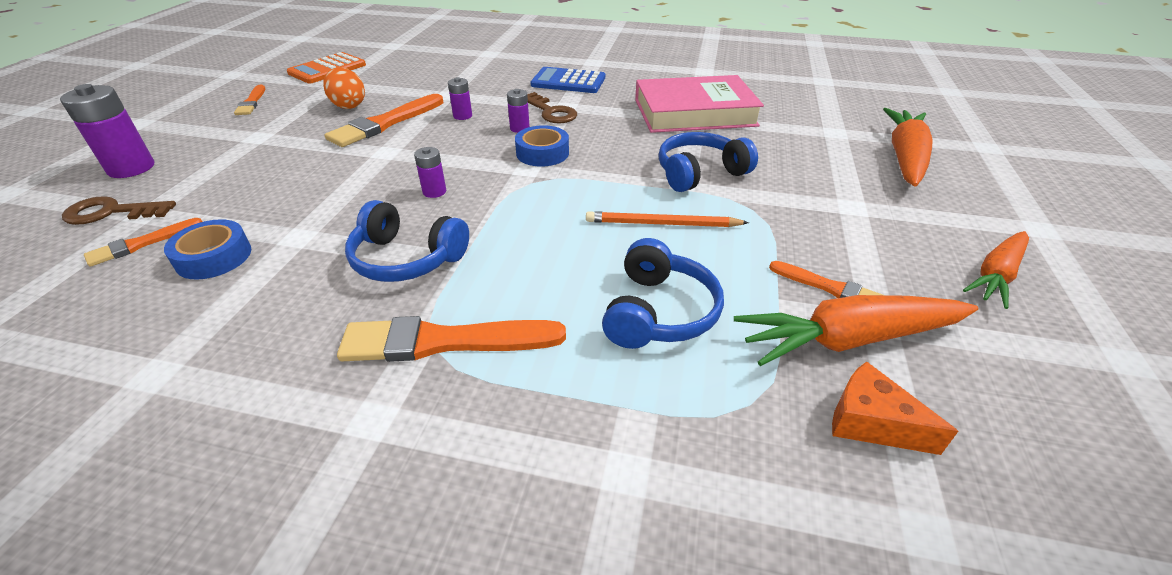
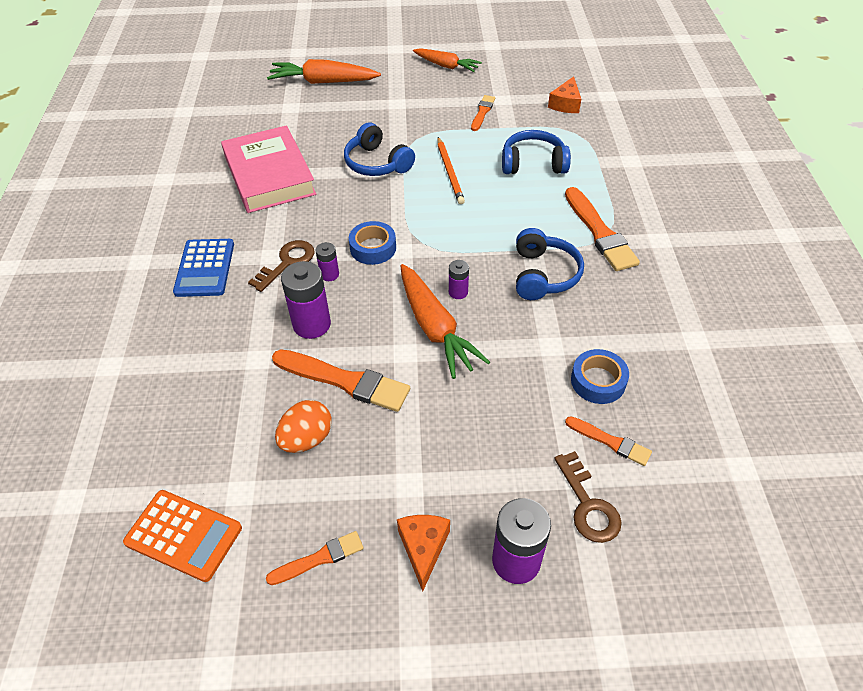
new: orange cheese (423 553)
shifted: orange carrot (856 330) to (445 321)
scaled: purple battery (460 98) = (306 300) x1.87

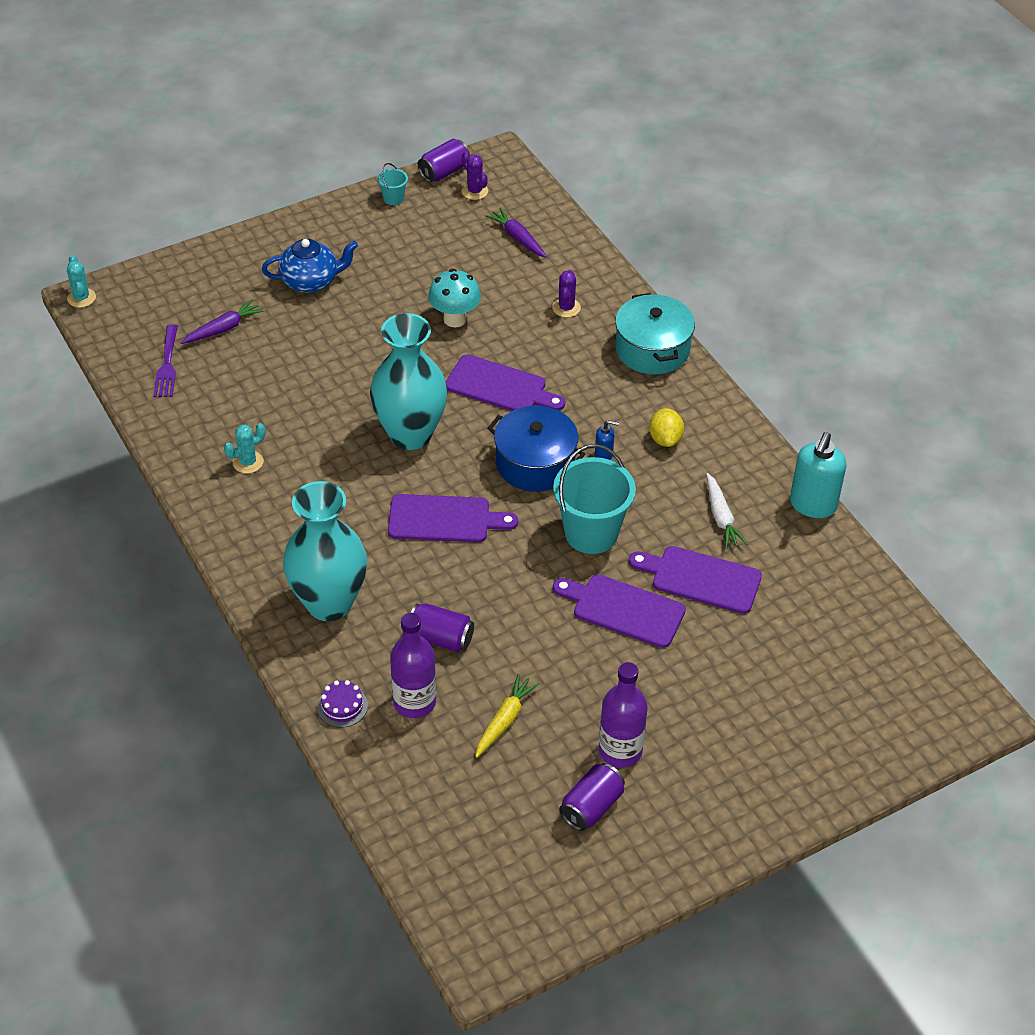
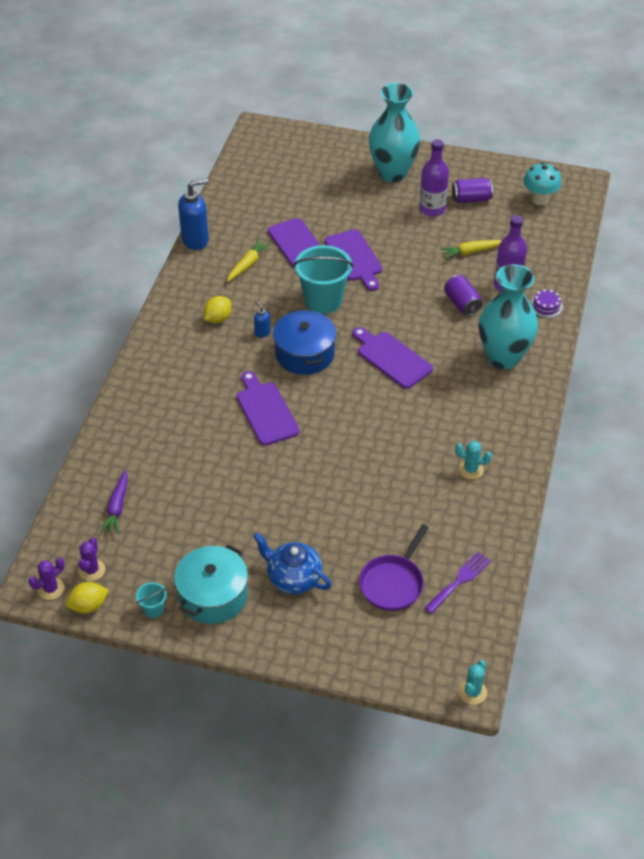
shifted: turquoise vase (409 381) to (394 132); turquoise mushroom (454 298) to (542 183); purple cactus (566 293) to (46 579); turquoise pot (655 334) to (211 584)
swapped: purple carrot (222 321) to purple pan (394 567); purple can (444 160) to yellow lemon (87 597)
repainted: white carrot (727 511) to yellow carrot (249 260); turquoise soap dispenser (818 475) to blue soap dispenser (193 214)

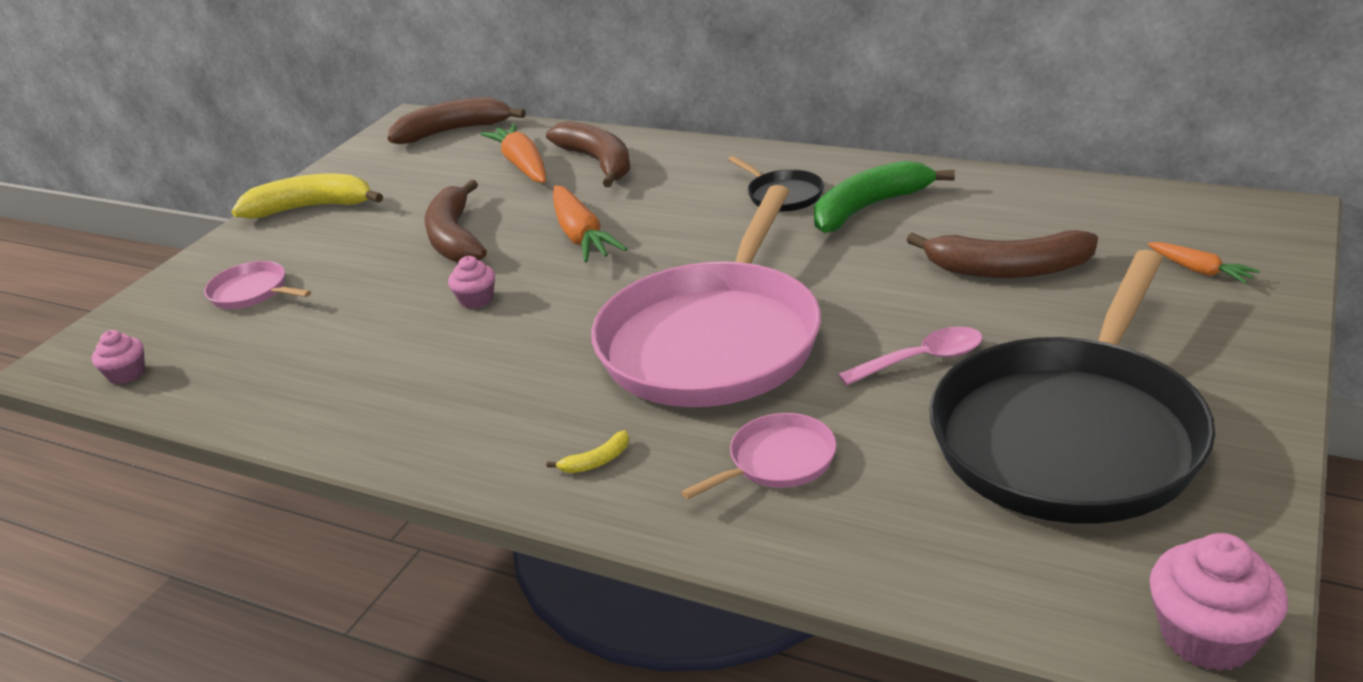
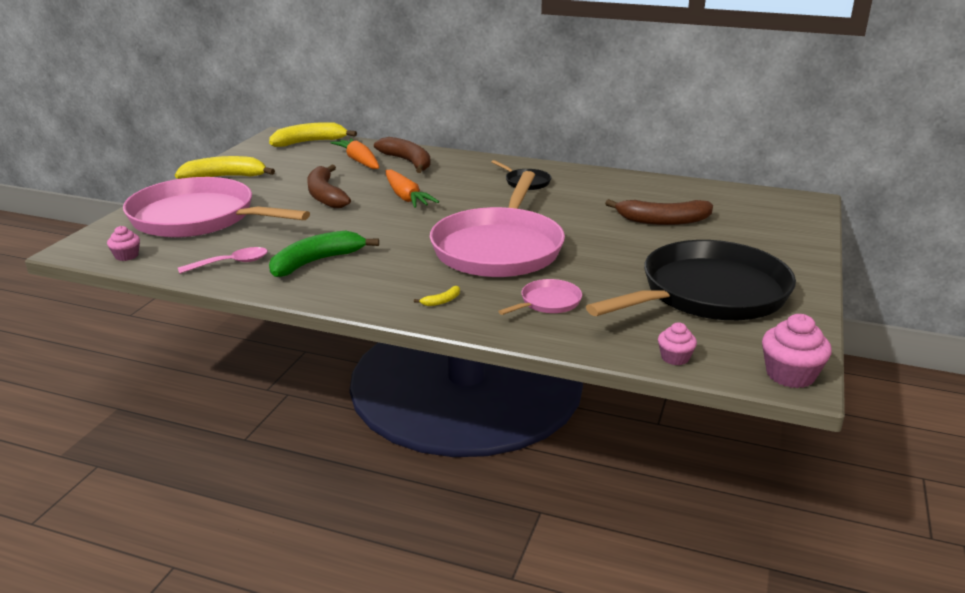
gone: orange carrot (1203 263)
shifted: pink cupcake (471 282) to (677 343); green banana (884 197) to (324 254); pink spoon (910 356) to (223 260)
repainted: brown banana (457 120) to yellow banana (313 134)
rotated: black pan (1072 387) = (691 280) 150 degrees counterclockwise
scaled: pink pan (257 285) = (216 207) x2.46

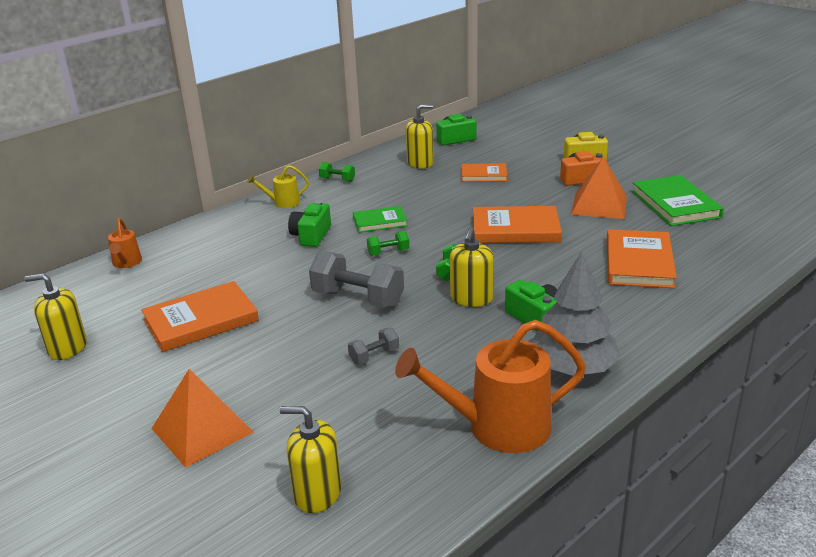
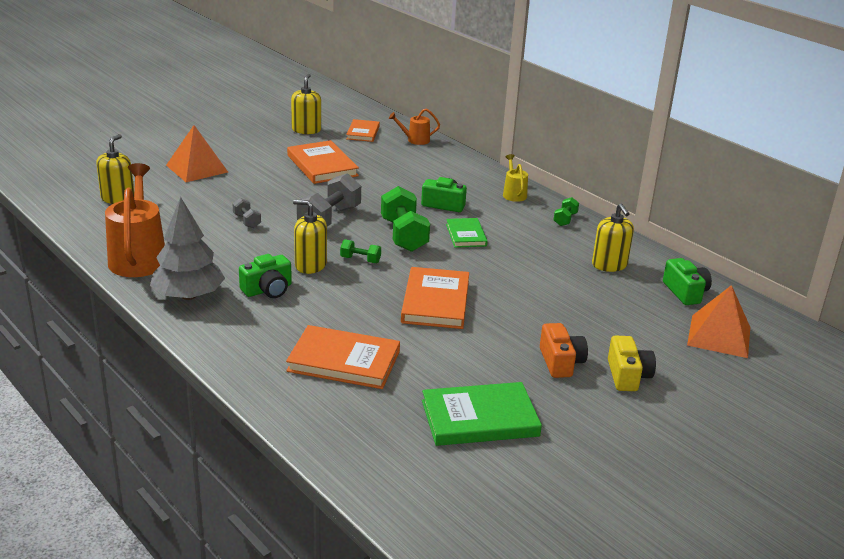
shifted: orange book (484 172) to (363 130); orange pyramid (599 187) to (718 321)
scaled: green dumbbell (388 243) = (405 219) x2.02

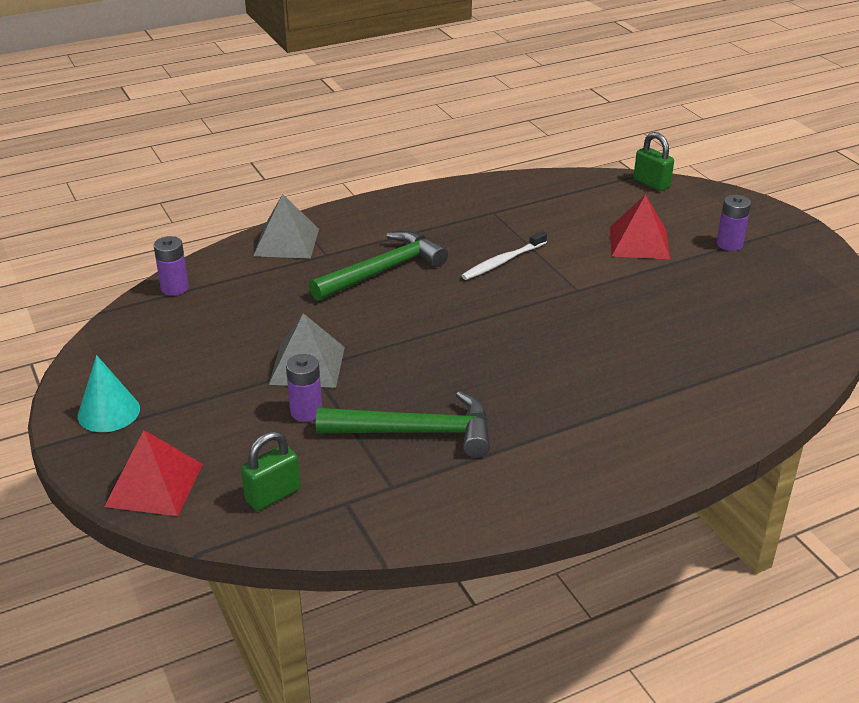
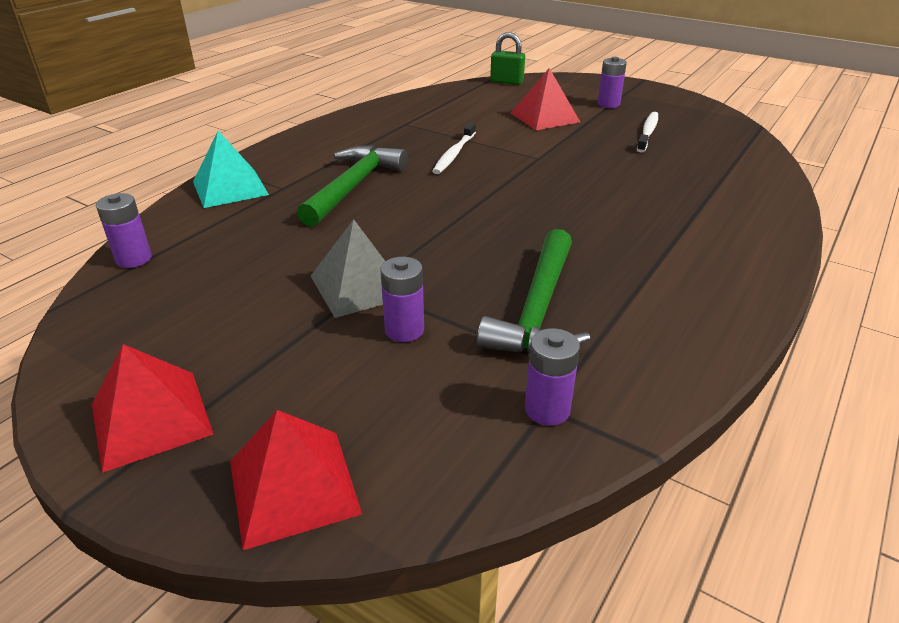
gone: green padlock (270 471)
new: purple battery (552 377); white toothbrush (647 132)
swapped: turquoise cone (109 393) to red pyramid (152 408)
repainted: grey pyramid (286 226) to turquoise pyramid (231 169)
rotated: green hammer (403 424) = (533 292) 135 degrees clockwise

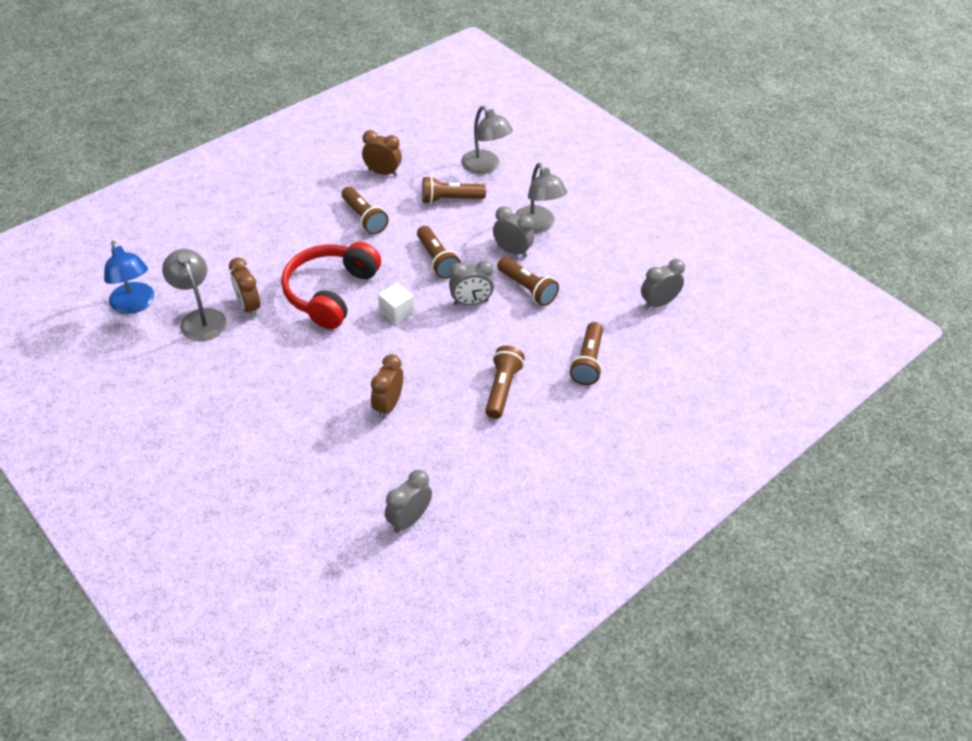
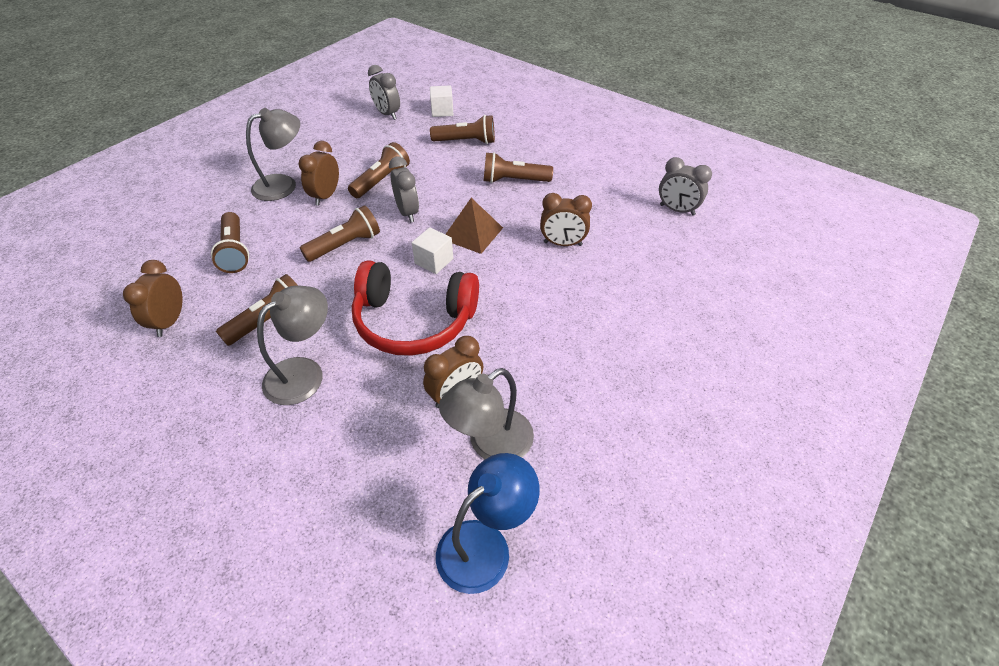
new: white cube (442 101); brown pyramid (474 226)
shifted: grey lamp (487 140) to (292 345)
repainted: grey clock (513 232) to brown clock (318 173)

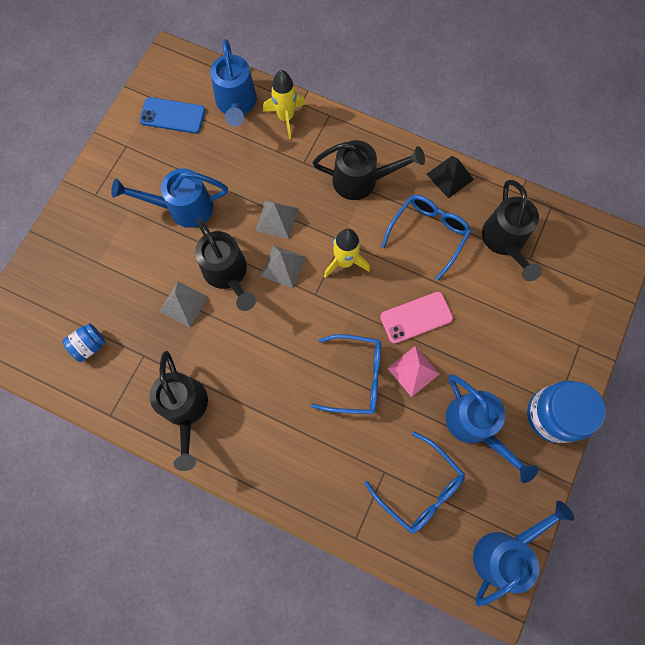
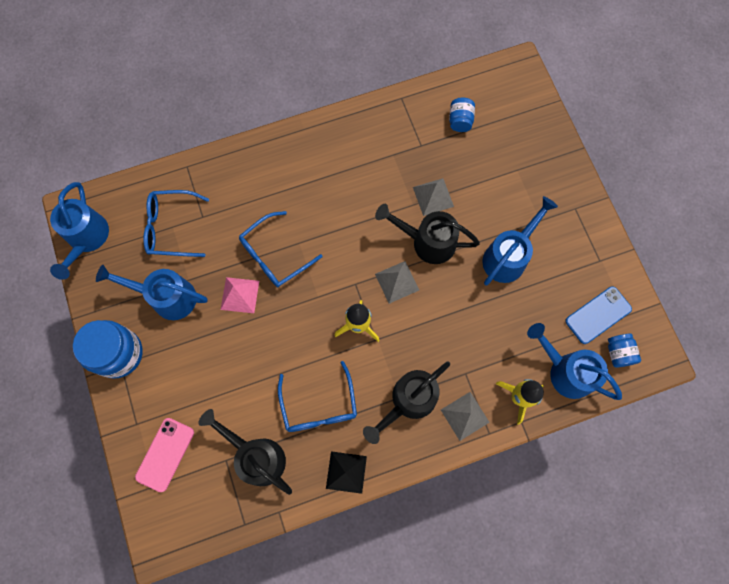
gone: black watering can (179 411)
new: blue jar (624 351)
shifted: grey pyramid (277 220) to (465 416); pink phone (416 318) to (164 455)

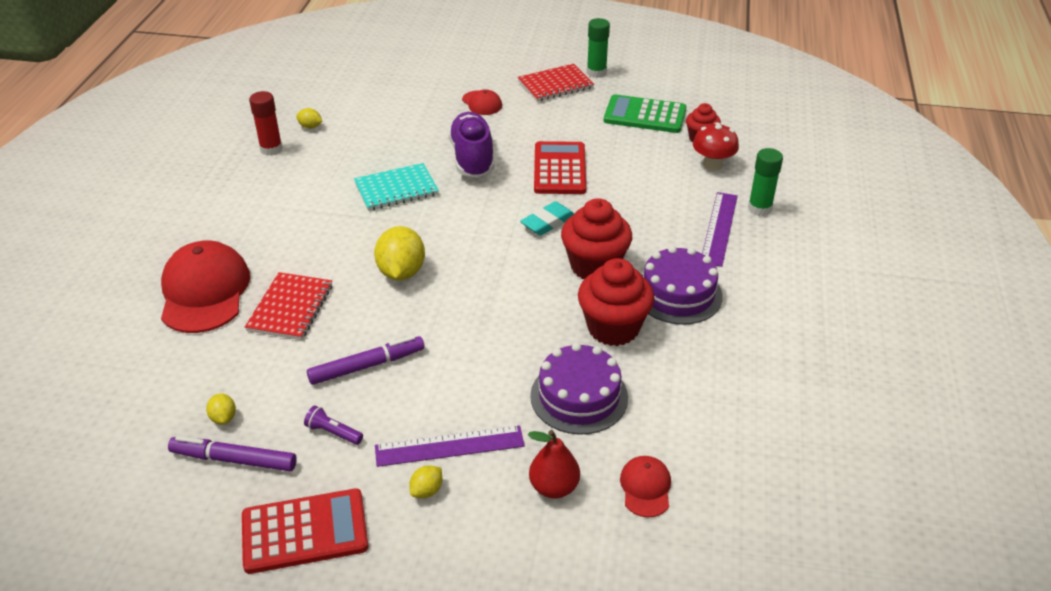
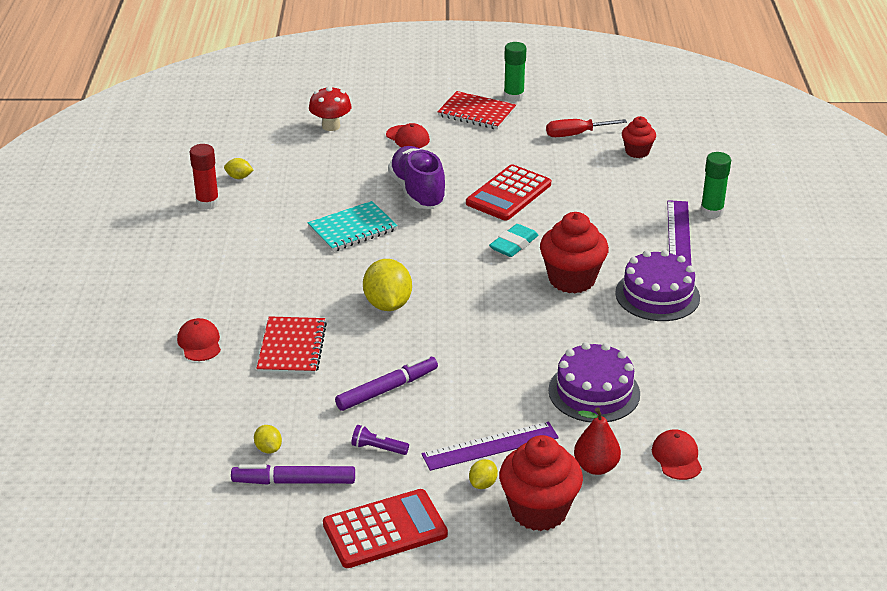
shifted: red cupcake (616 302) to (541 483); red mushroom (716 146) to (330 108)
swapped: green calculator (645 113) to red screwdriver (586 128)
rotated: red notebook (556 83) = (476 110) 60 degrees clockwise; red calculator (560 167) = (508 192) 135 degrees counterclockwise
scaled: red cap (205 287) = (199 339) x0.49

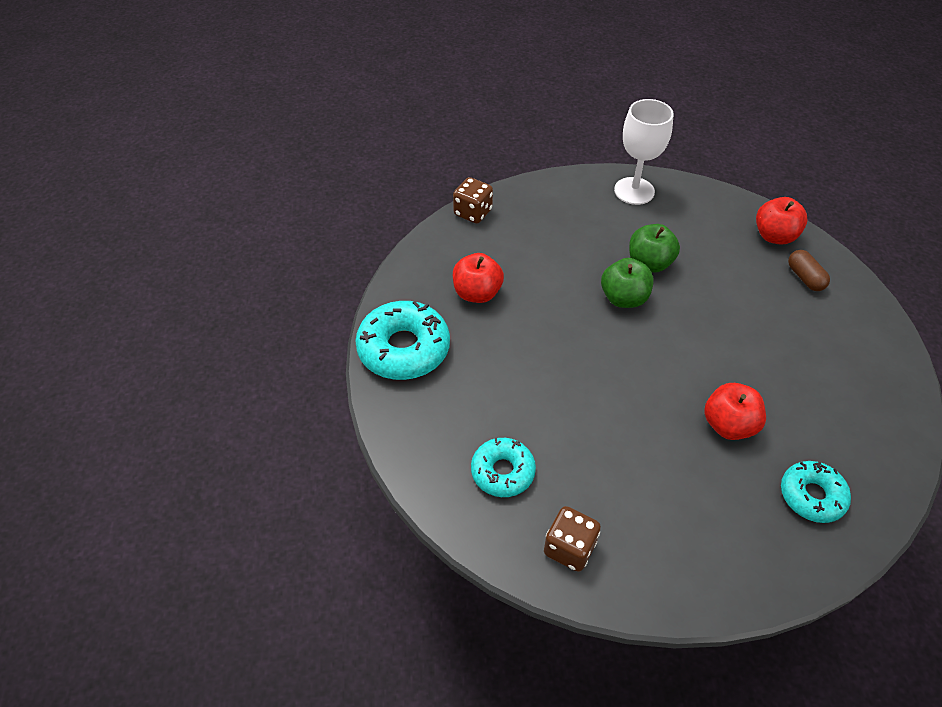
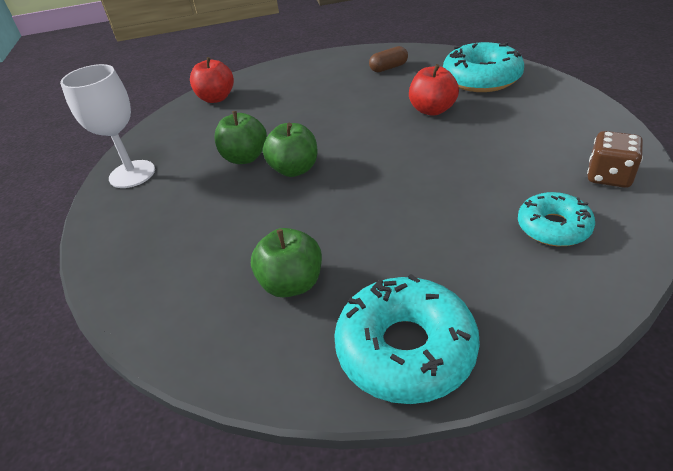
gone: brown dice (473 200)
shifted: brown capsule (809 270) to (388 59)
repainted: red apple (478 278) to green apple (286 263)
scaled: turquoise donut (816 492) = (483 67) x1.62

